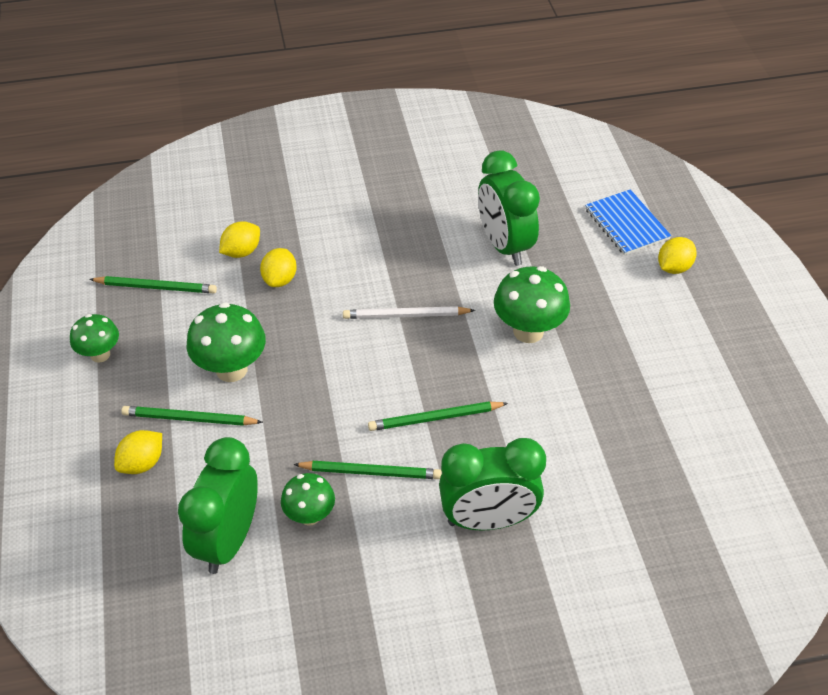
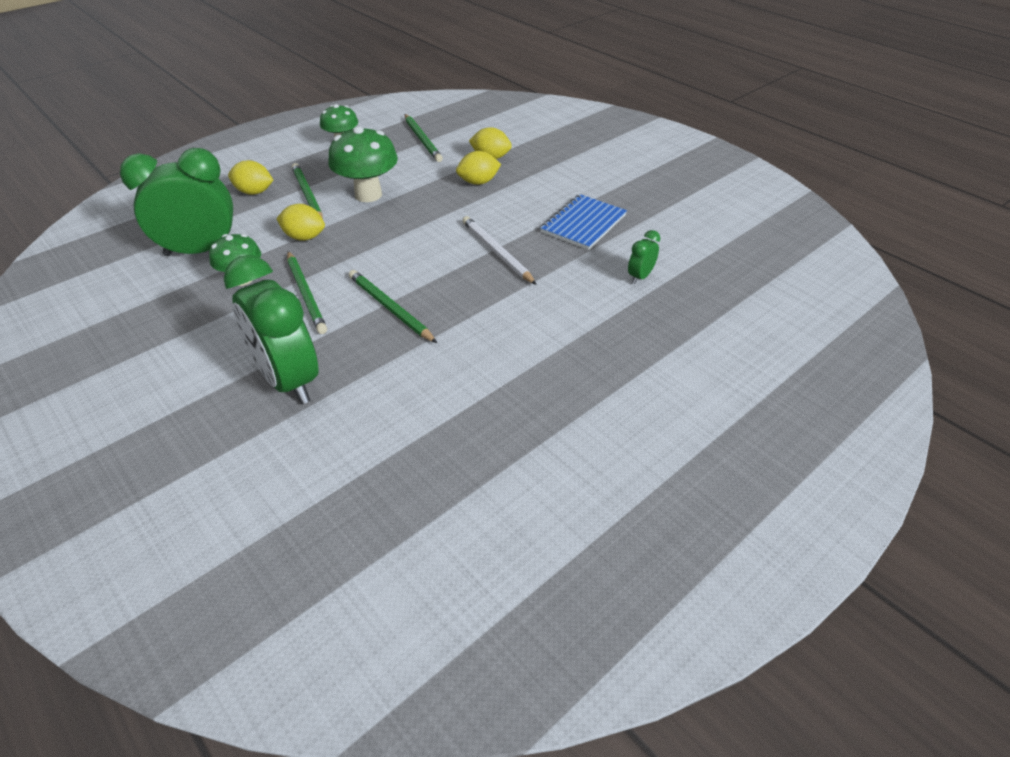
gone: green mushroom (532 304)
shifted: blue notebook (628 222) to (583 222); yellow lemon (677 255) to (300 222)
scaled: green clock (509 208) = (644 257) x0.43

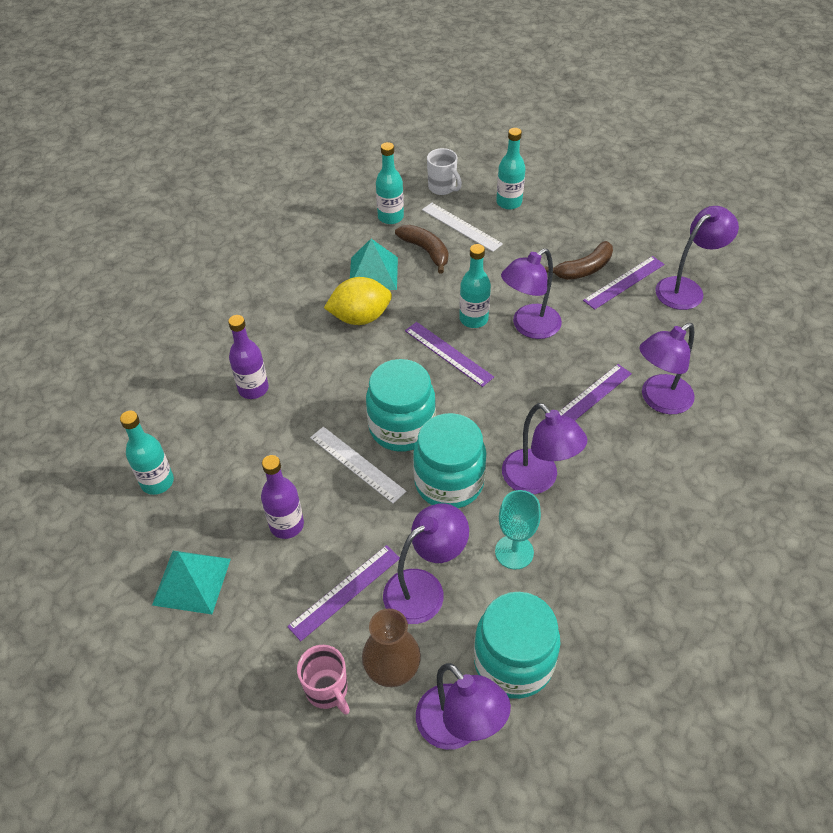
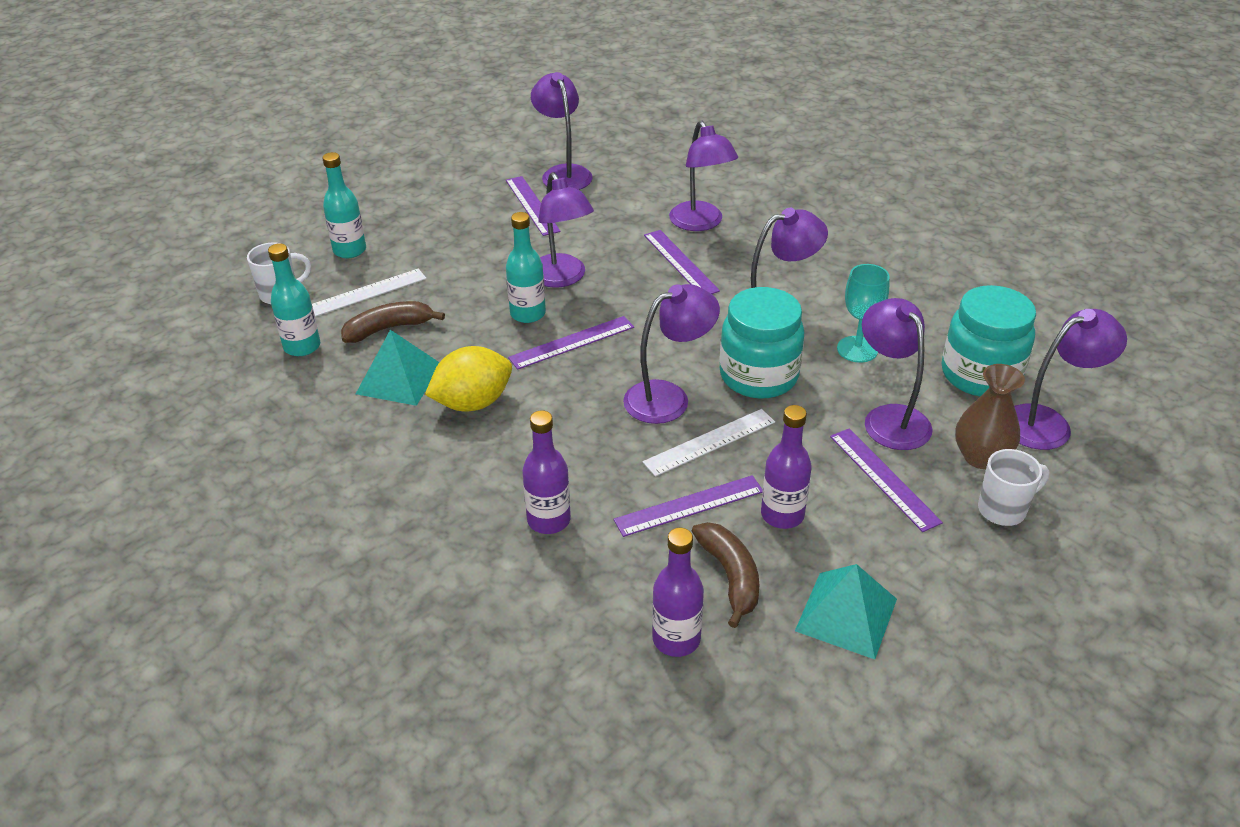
new: purple ruler (688 506)
shifted: brown banana (579 260) to (725 575)
swapped: turquoise jar (401 405) to purple lamp (671 354)
repainted: turquoise bottle (147 453) to purple bottle (678 592); pink mug (323 680) to white mug (1013 487)
rotated: yellow lemon (358 301) = (468 378) 60 degrees clockwise

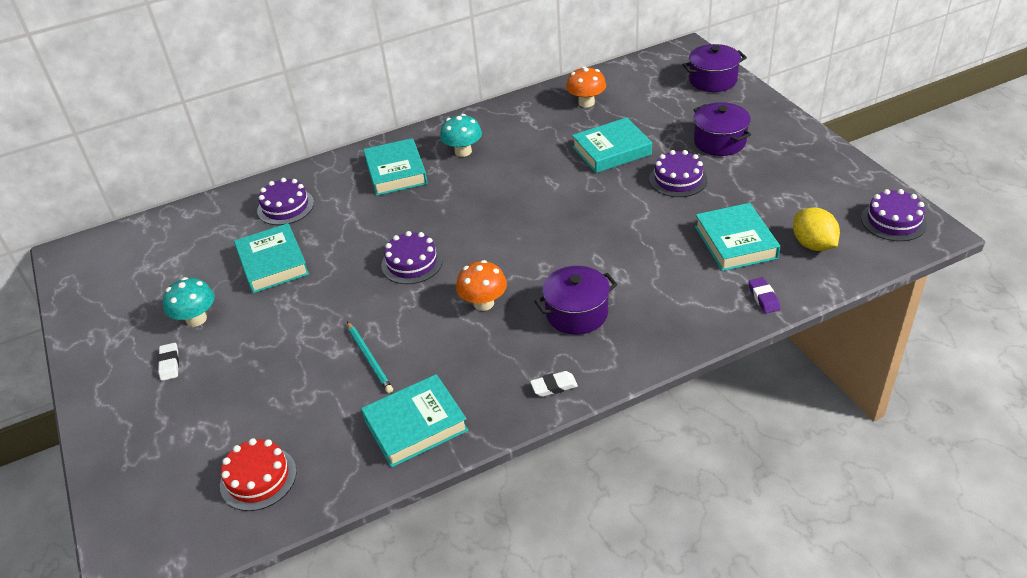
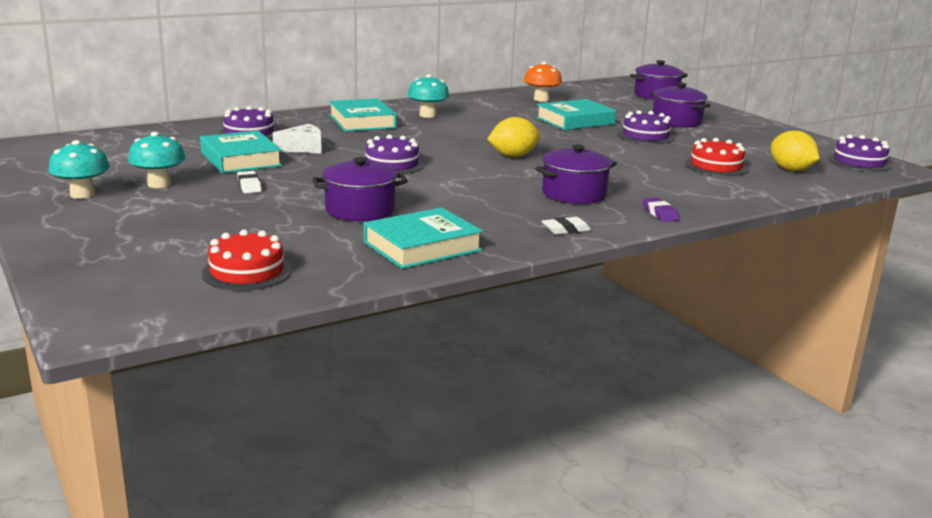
gone: orange mushroom (481 285)
new: turquoise mushroom (79 169); white cheese (297 139); yellow lemon (514 137)
shifted: white eraser (168 362) to (249 182); purple eraser (764 295) to (660 209)
swapped: turquoise pencil (370 357) to purple pot (360 189); turquoise book (737 237) to red cake (717 157)

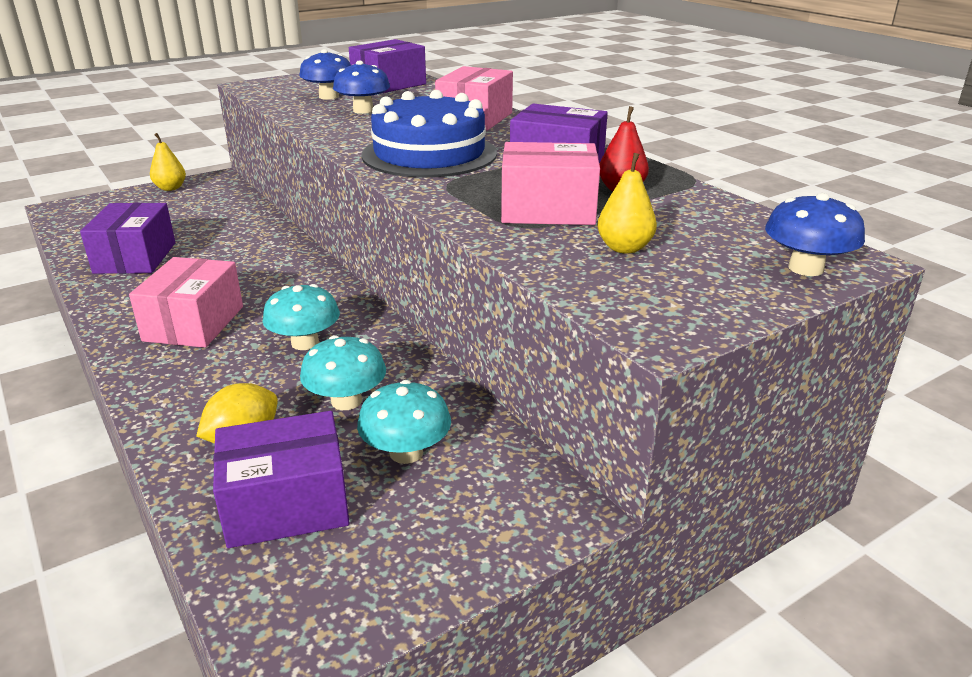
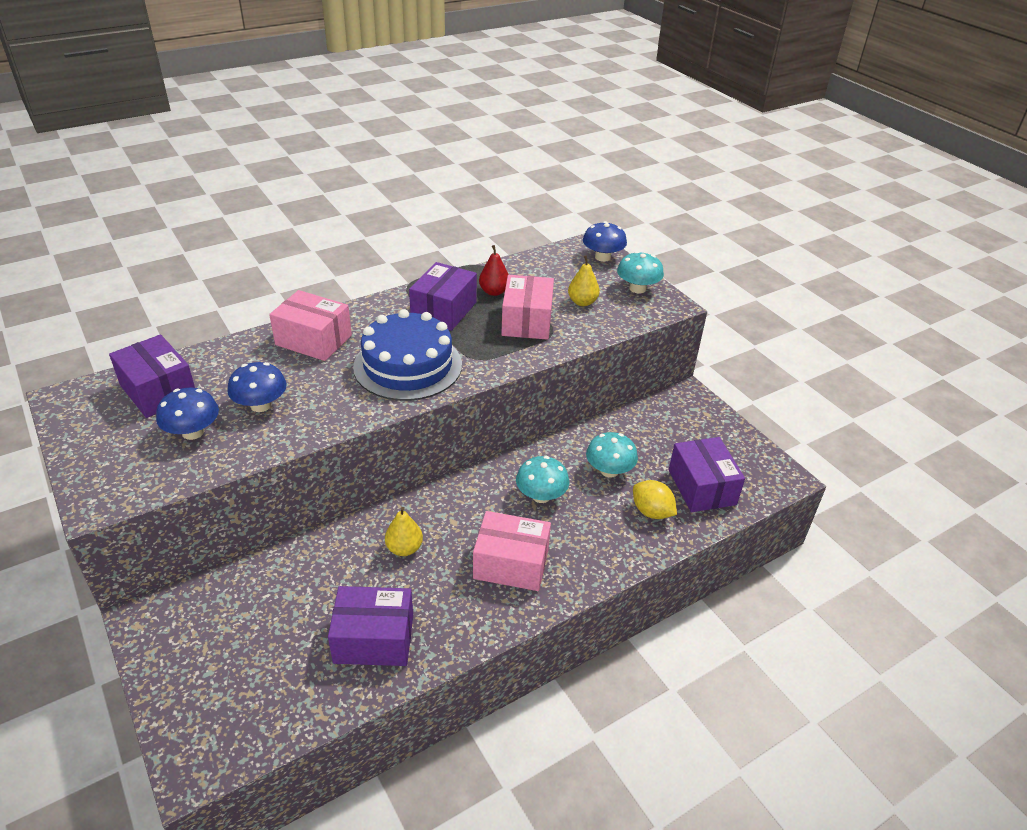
shifted: yellow pear (168 162) to (404 531); turquoise mushroom (404 422) to (640 272)

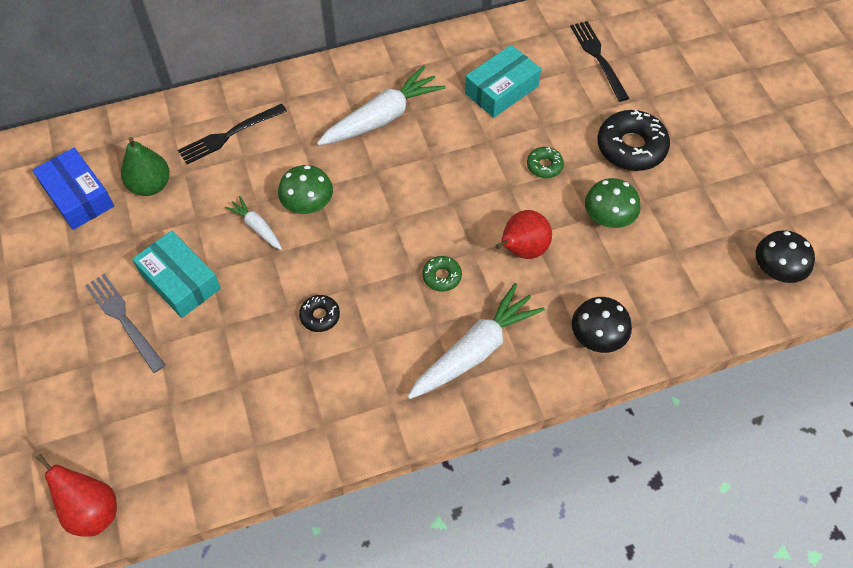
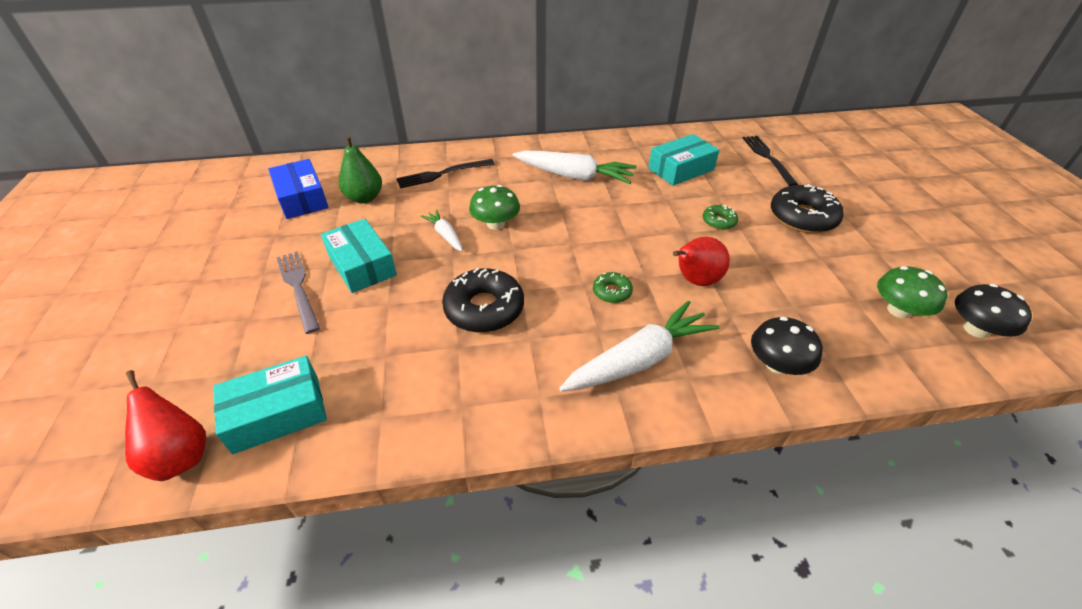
new: turquoise box (270 405)
shifted: green mushroom (613 203) to (912 292)
rotated: white carrot (381 106) = (575 167) 45 degrees clockwise
scaled: black donut (319 313) = (483 300) x1.96

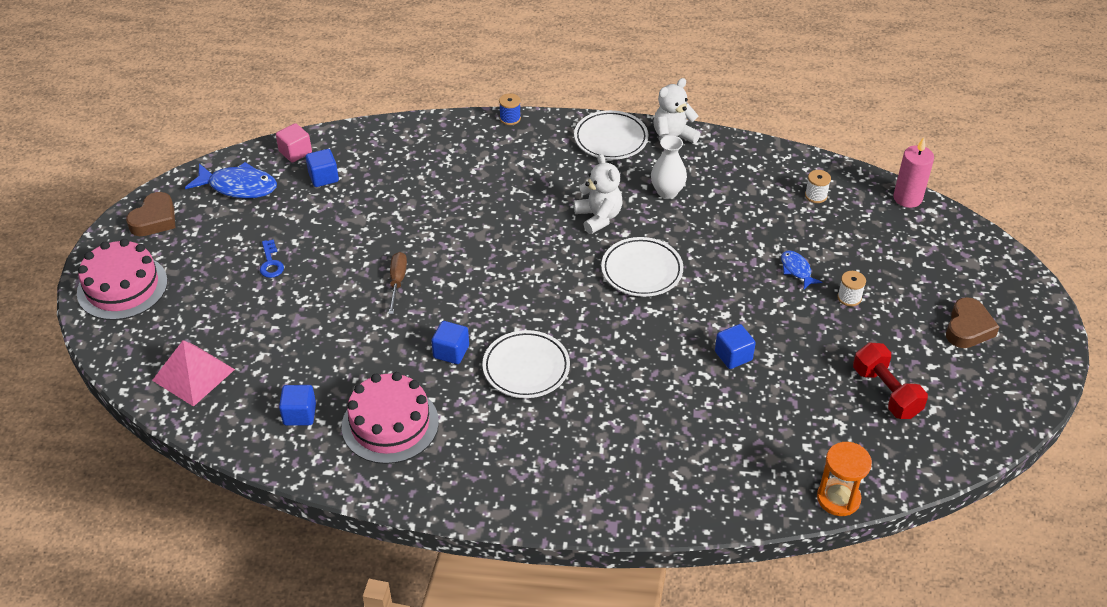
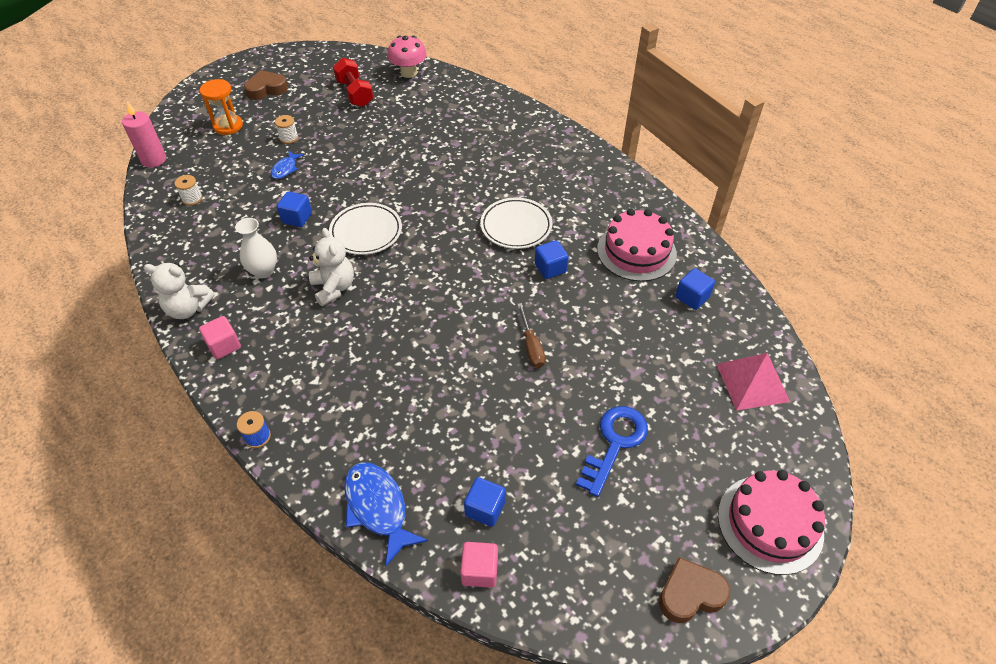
new: pink mushroom (407 56)
shifted: blue fish (231 180) to (386 514); blue cube (735 346) to (294 209); orange hourglass (844 479) to (221 107)
swapped: white plate (611 135) to pink cube (220 337)
rotated: brown screwdriver (397 283) = (531 335) 60 degrees counterclockwise; white teddy bear (598 194) = (331 267) 135 degrees clockwise; red dumbbell (890 381) = (353 82) 45 degrees counterclockwise
scaled: blue key (272 258) = (612 451) x1.83

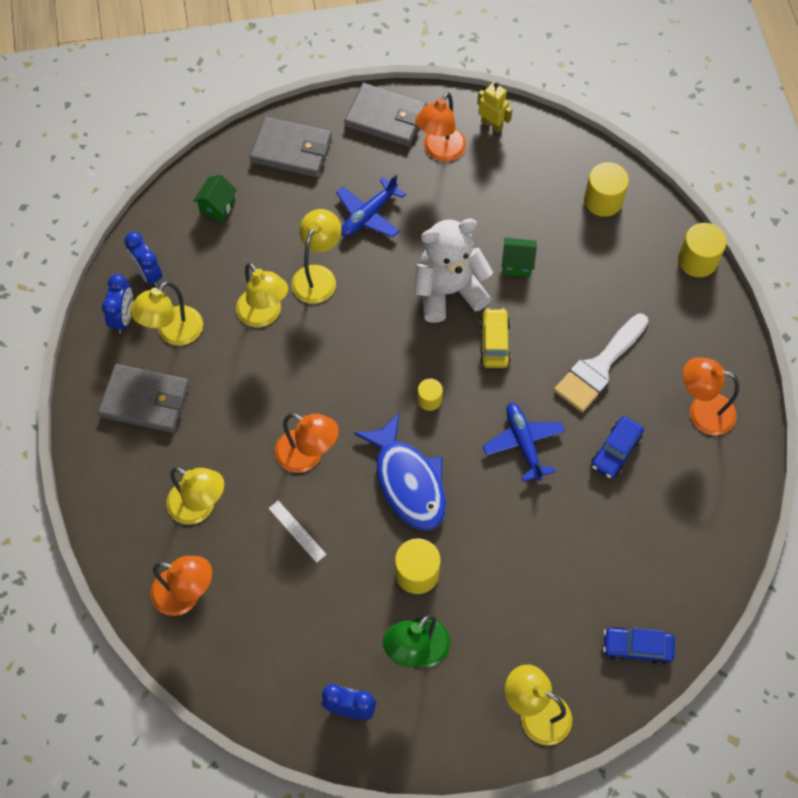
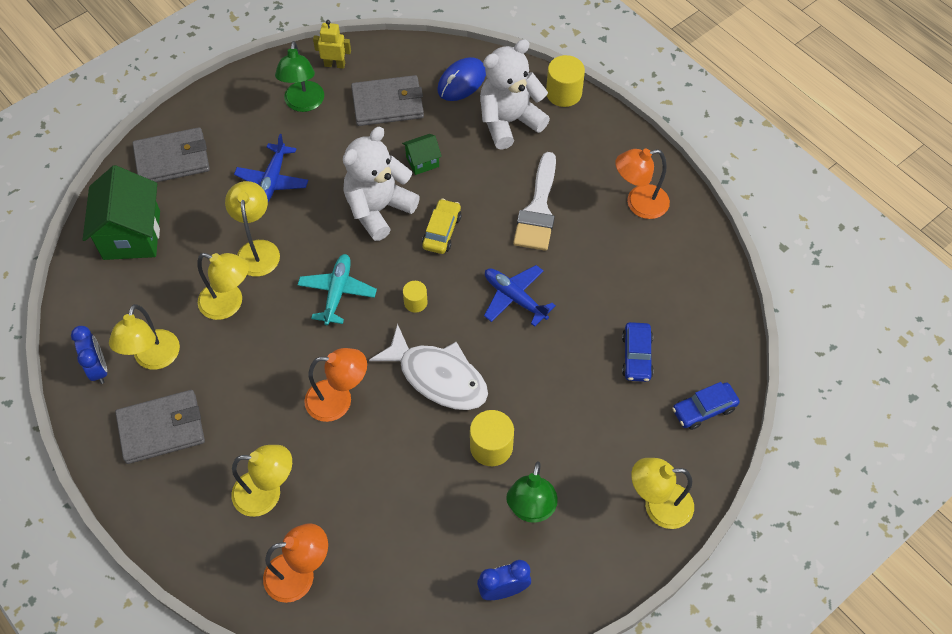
gone: blue clock (143 259); white ruler (297 531)
new: turquoise plane (337 289); white teddy bear (515 94)
shifted: grey wallet (385 115) to (387 100); blue car (617 447) to (638 352)
swapped: yellow cylinder (606 189) to blue mouse (461 79)
repainted: blue fish (400 472) to white fish (428 367); orange lamp (440 127) to green lamp (299 76)
rotated: yellow car (495 338) = (442 226) 45 degrees clockwise
scaled: green house (215 198) = (121 212) x2.06

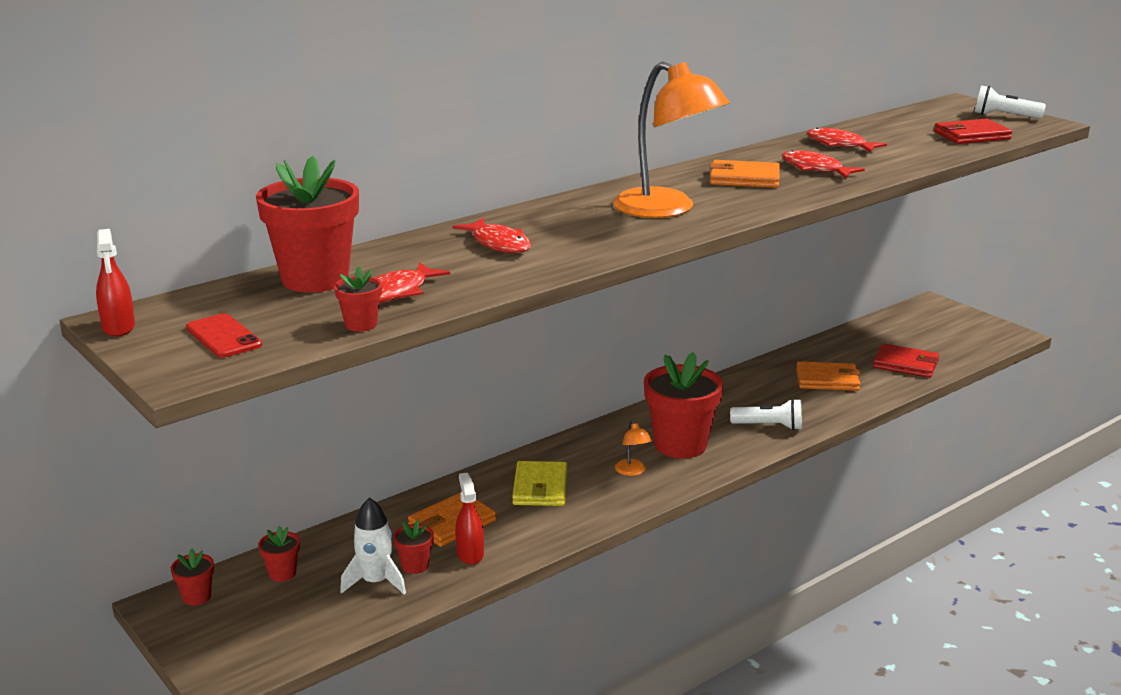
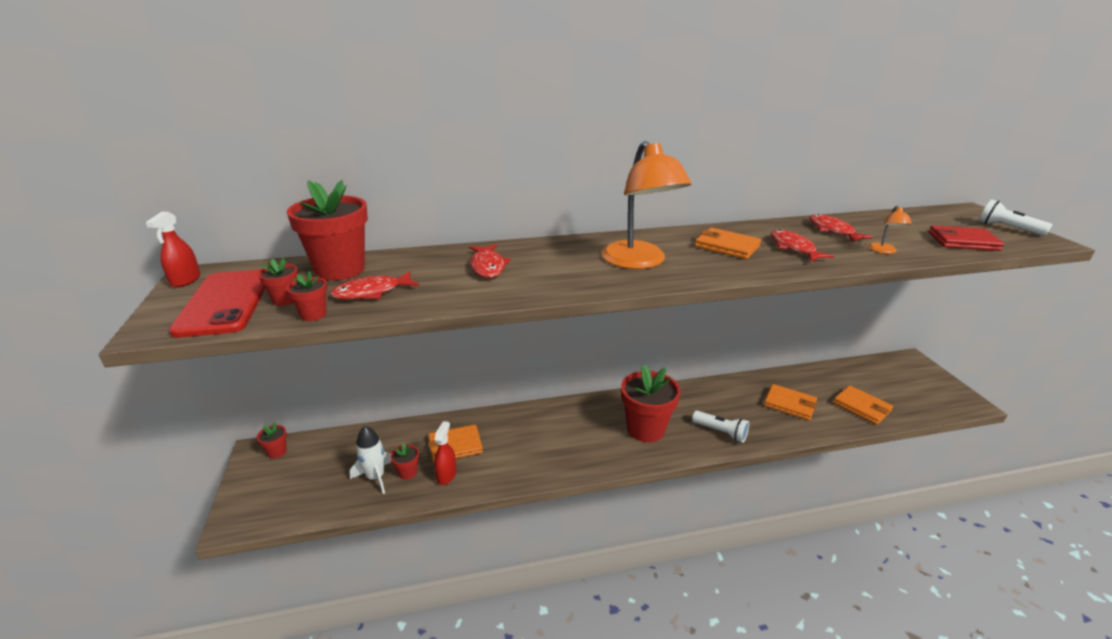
gone: yellow wallet (539 483)
shifted: red flower pot (279 554) to (278 282); orange lamp (633 448) to (890 230)
repainted: red wallet (906 360) to orange wallet (863 405)
scaled: red phone (224 335) = (217 303) x1.87

